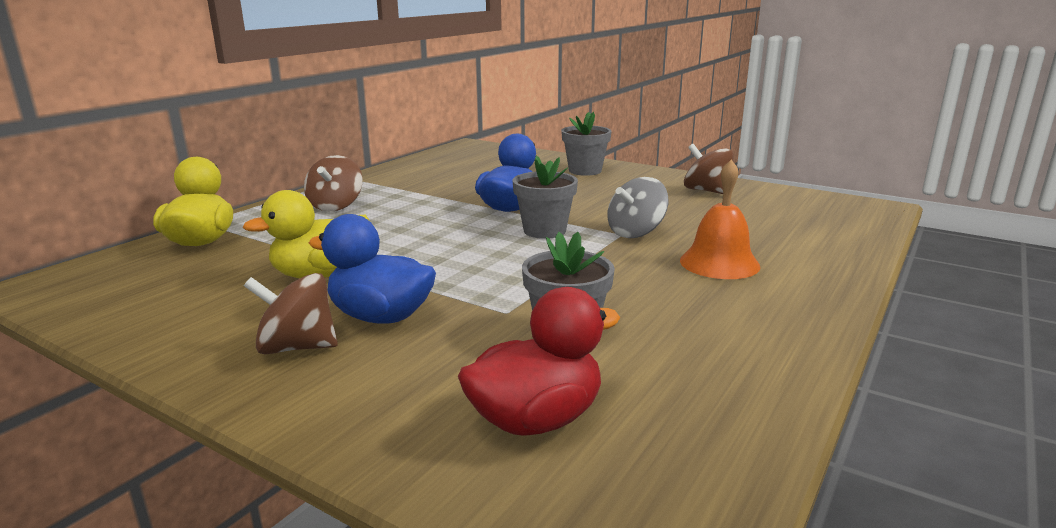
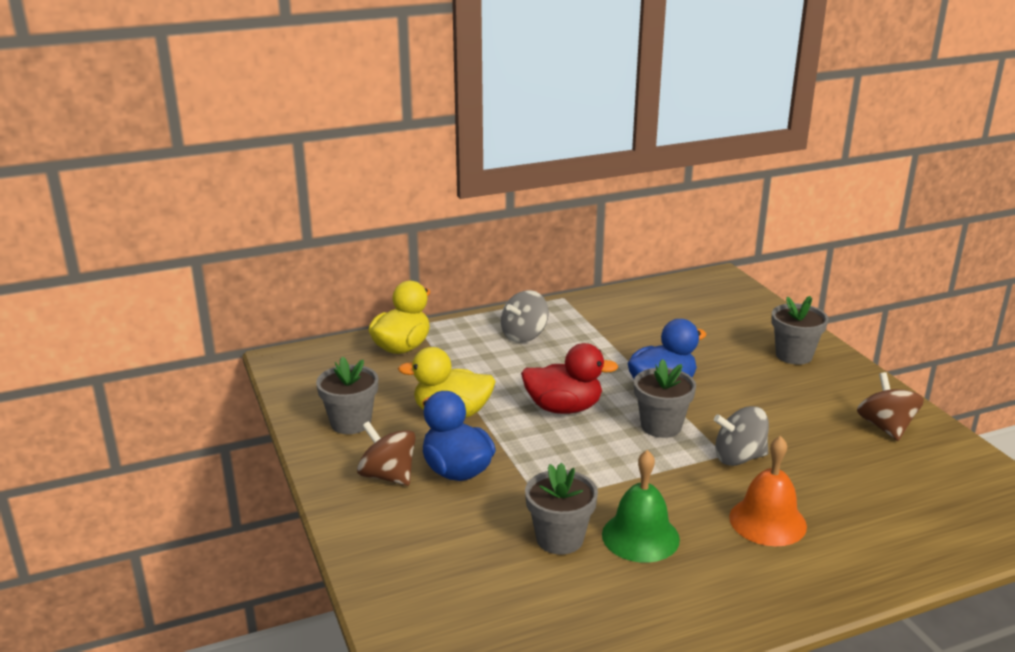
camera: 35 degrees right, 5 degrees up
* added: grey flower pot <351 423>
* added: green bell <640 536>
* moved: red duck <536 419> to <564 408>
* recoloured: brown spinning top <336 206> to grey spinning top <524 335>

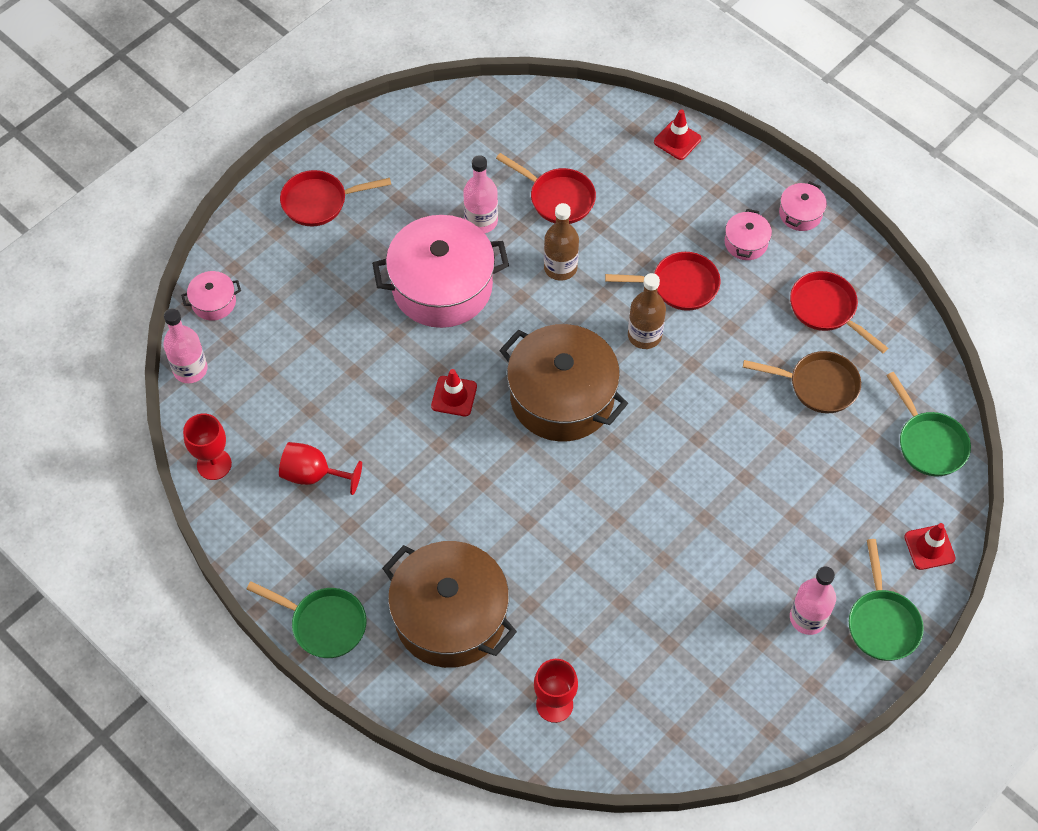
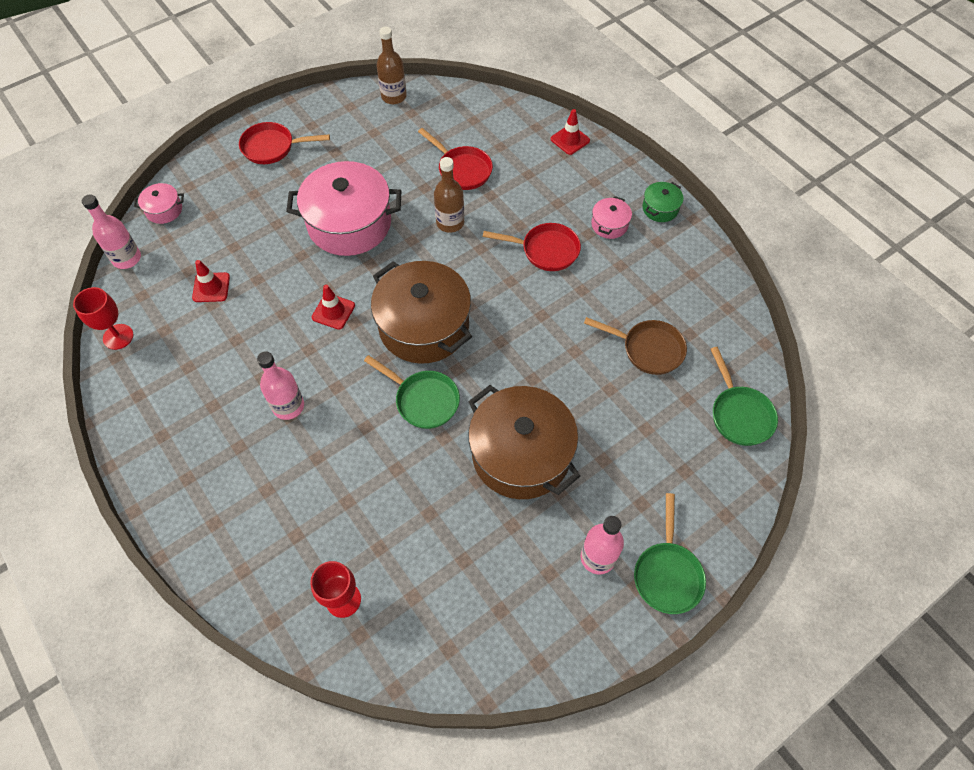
camera: 10 degrees right, 0 degrees up
* removed: red goblet <313 475>
* removed: red pan <826 309>
* moved: green pan <323 624> to <423 400>
* moved: brown pot <450 616> to <521 454>
* moved: pink bottle <481 221> to <288 406>
* moved: brown bottle <644 335> to <394 96>
* moved: red traffic cone <929 547> to <211 287>
* recoloured: pink pot <800 214> to green pot <660 208>

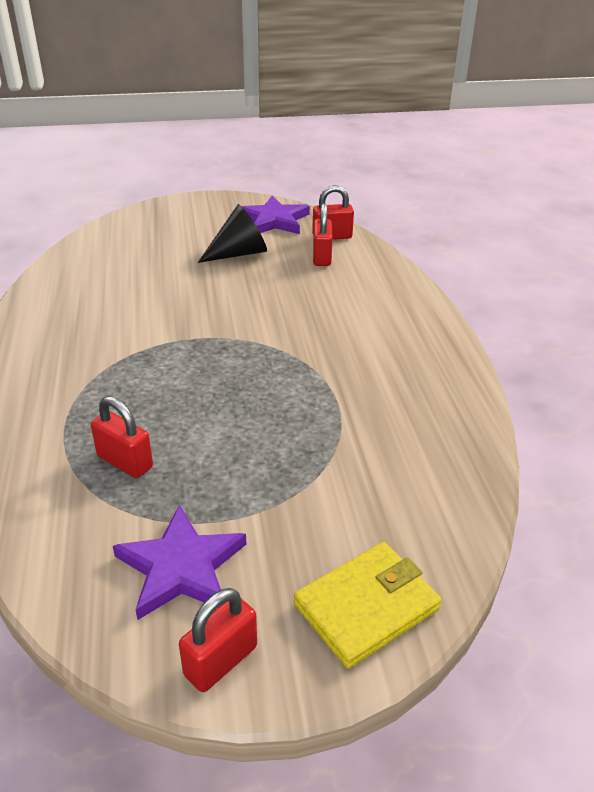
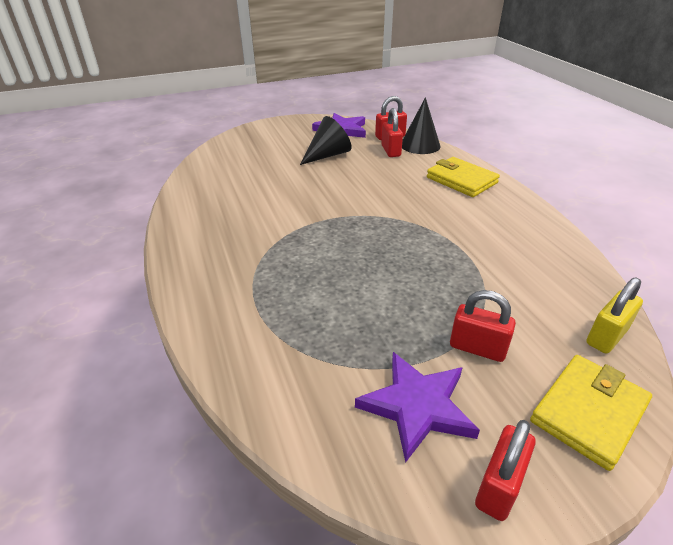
camera: 10 degrees left, 0 degrees up
* added: black cone <420 145>
* added: yellow wallet <461 180>
* added: yellow padlock <606 336>
* moved: red padlock <125 462> to <477 348>

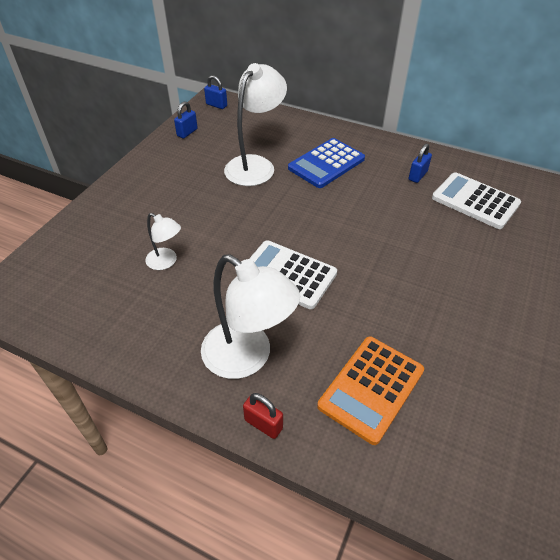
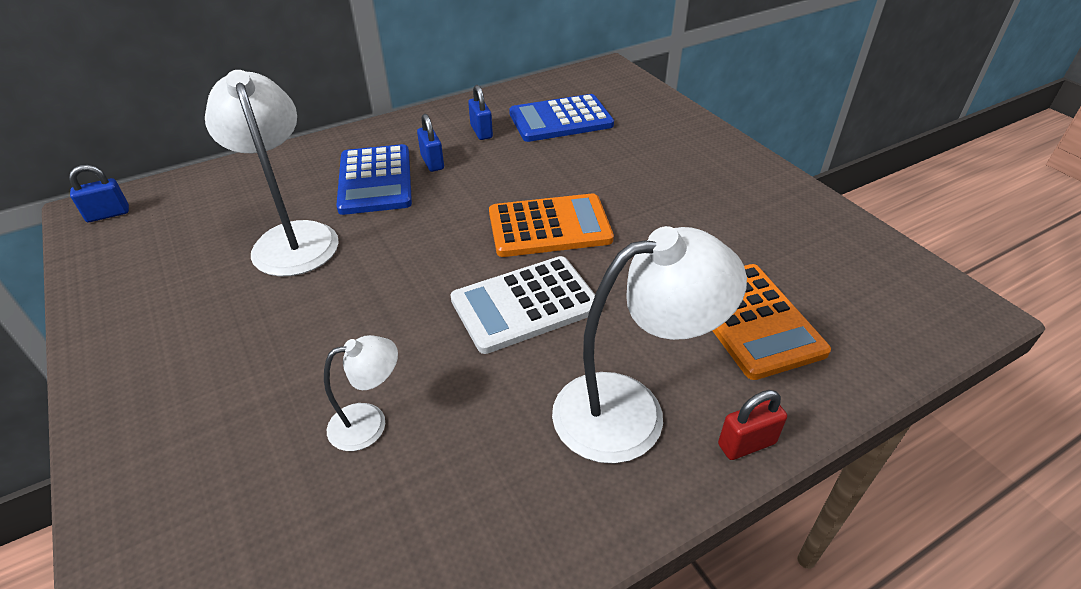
camera: 55 degrees left, 5 degrees down
* added: orange calculator <549 227>
* moved: blue padlock <187 132> to <432 162>
* recoloured: white calculator <475 201> to blue calculator <560 119>

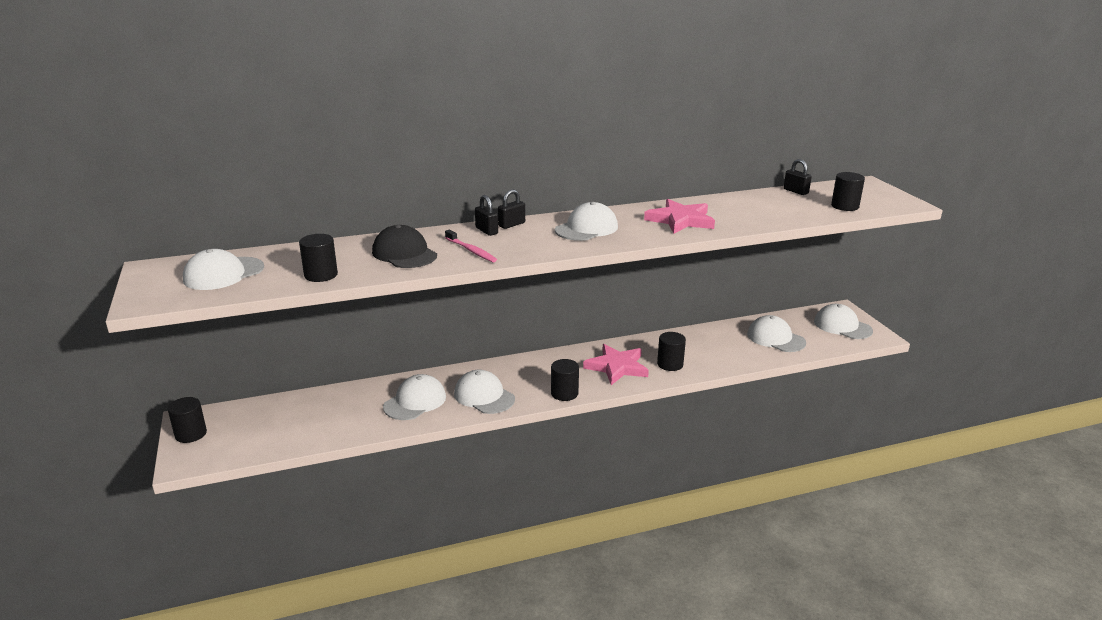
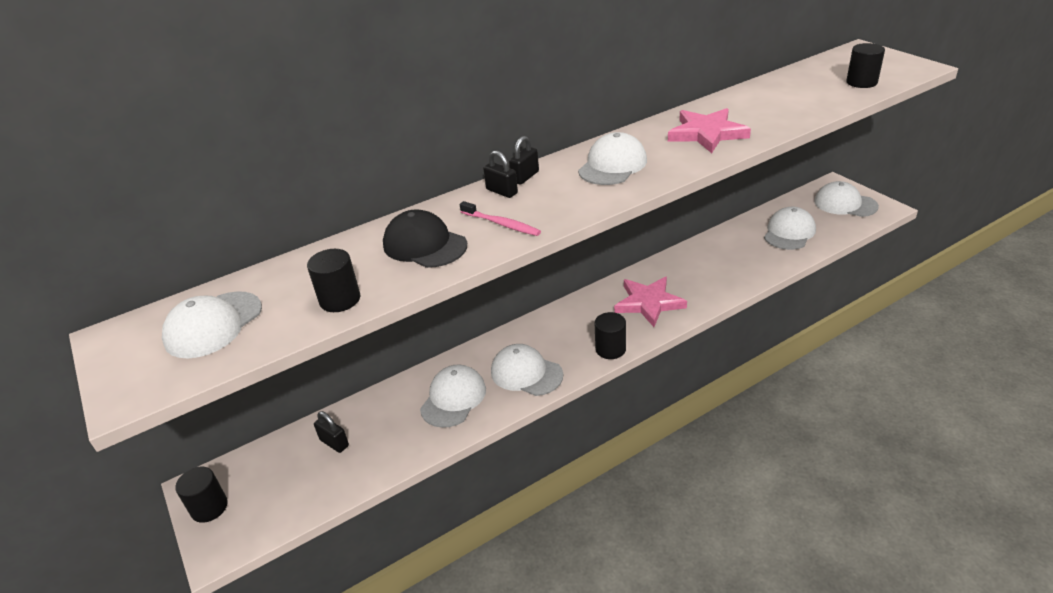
camera: 10 degrees left, 10 degrees up
* removed: black cylinder <670 364>
* moved: black padlock <796 191> to <334 443>
* turned: white cap <775 338> = <789 232> 90 degrees clockwise

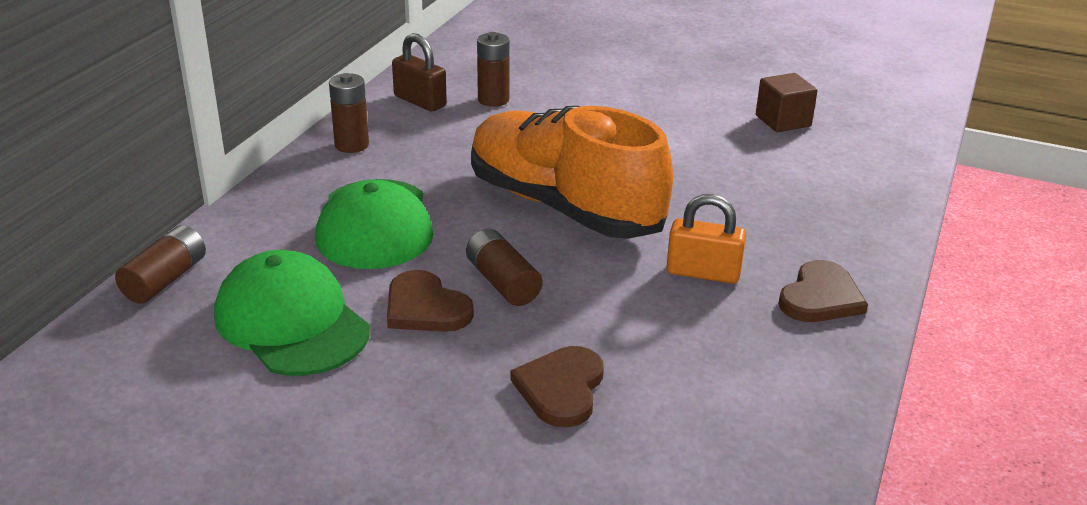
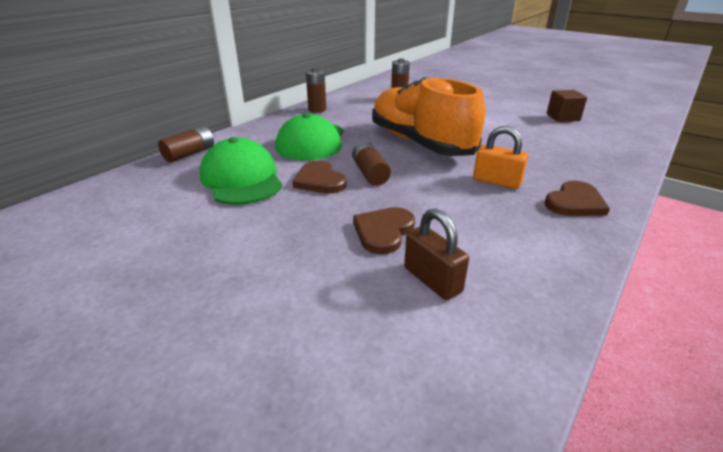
camera: 15 degrees right, 0 degrees up
* moved: brown padlock <420 101> to <432 280>

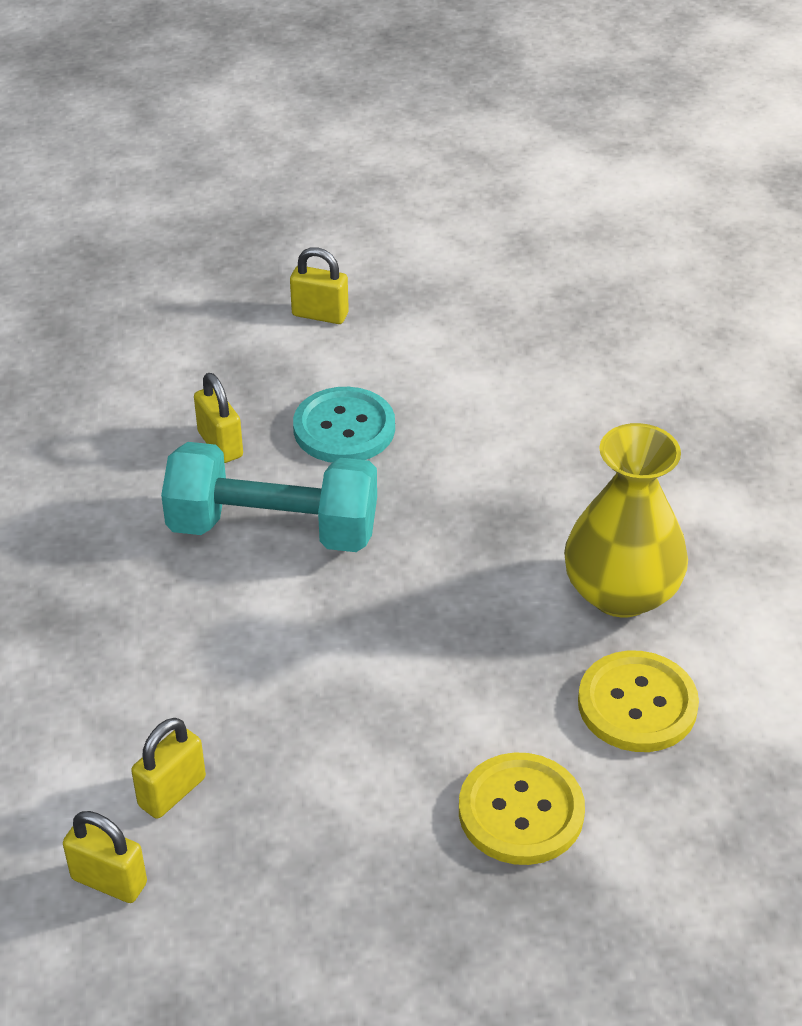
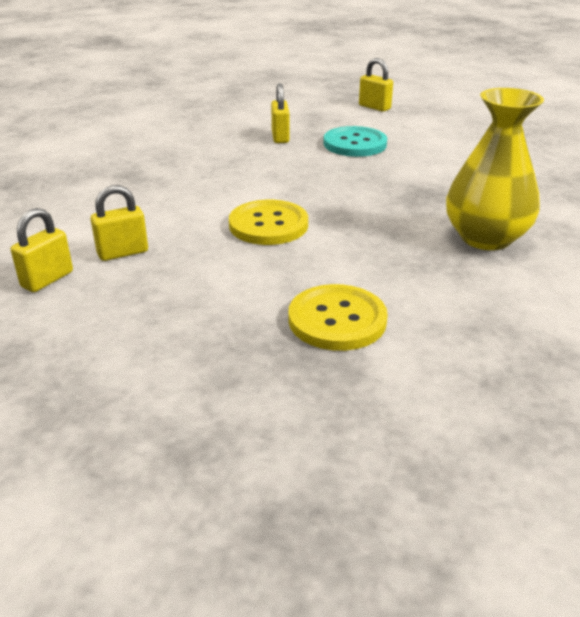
camera: 25 degrees right, 10 degrees down
* removed: turquoise dumbbell <273 529>
* moved: yellow button <637 704> to <268 225>
* turned: yellow padlock <109 881> = <47 279> 75 degrees clockwise

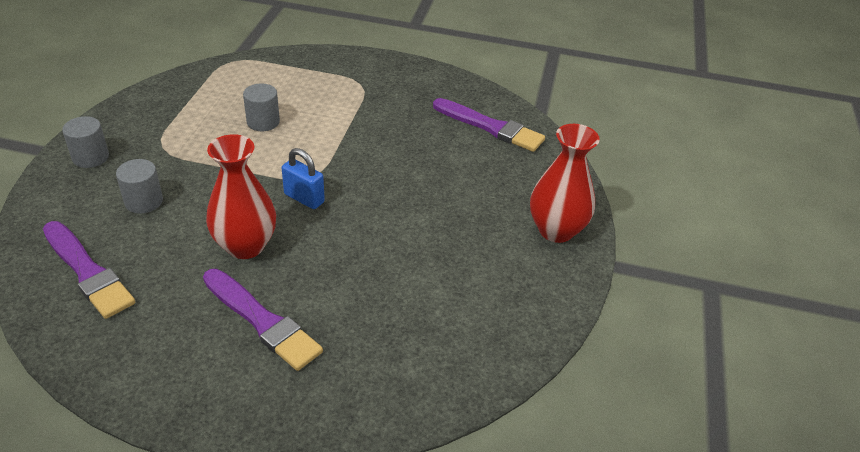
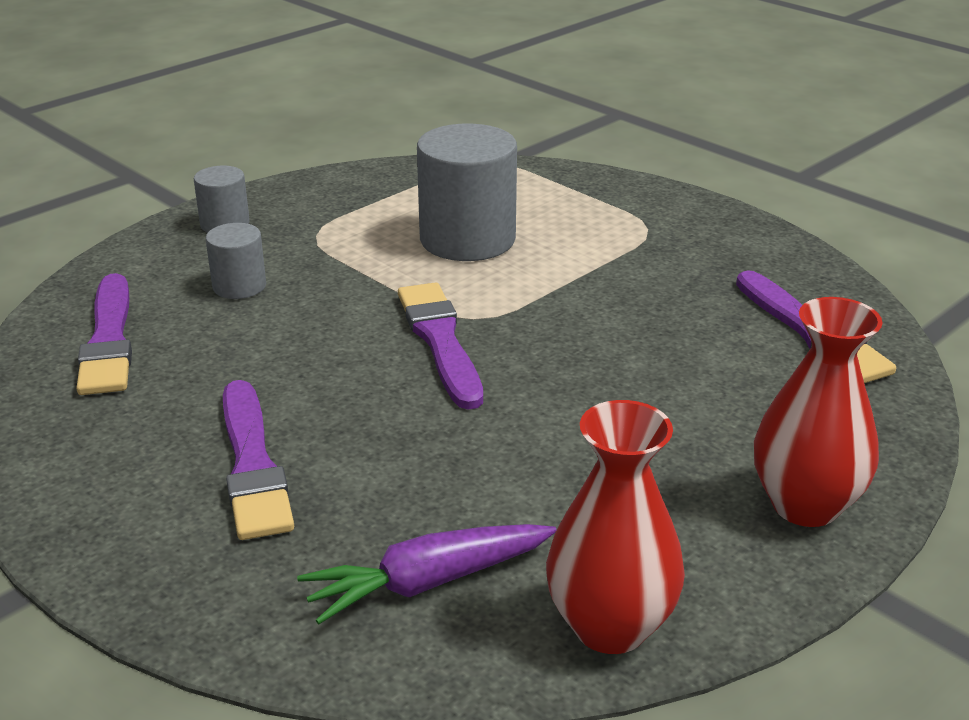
camera: 35 degrees right, 10 degrees down
* added: purple carrot <428 582>
* moved: red vase <245 246> to <610 626>
* replaced: blue padlock <304 198> to purple brush <440 341>
* resized: grey cylinder <263 122> = <467 239> x1.92

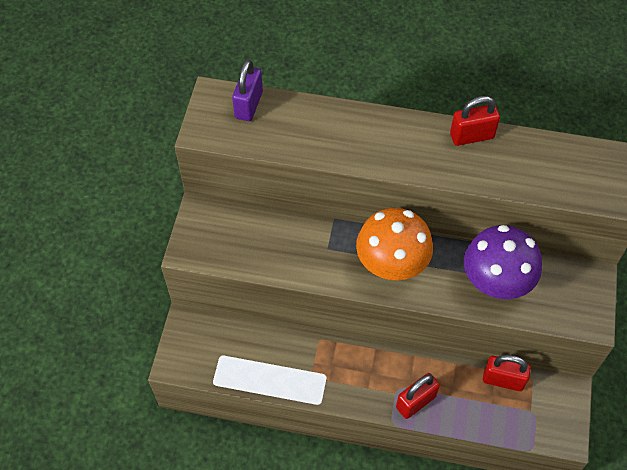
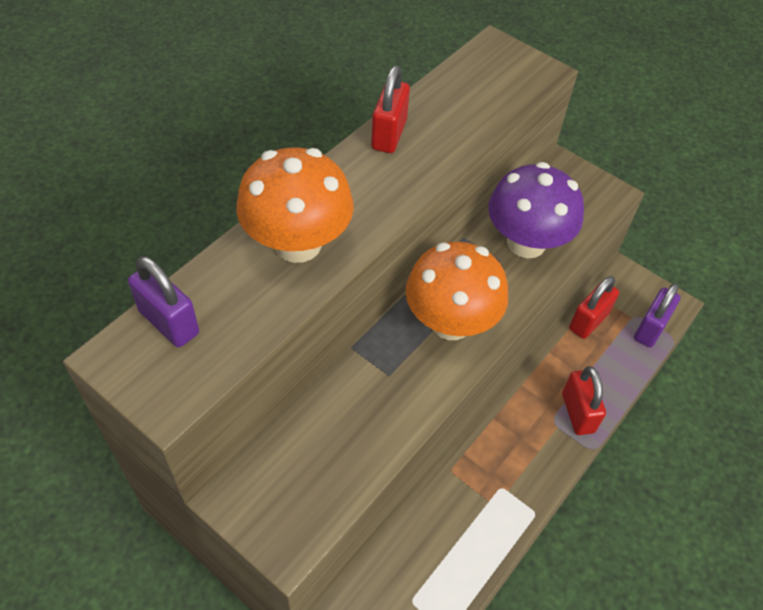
camera: 65 degrees left, 5 degrees down
* added: orange mushroom <297 244>
* added: purple padlock <650 329>

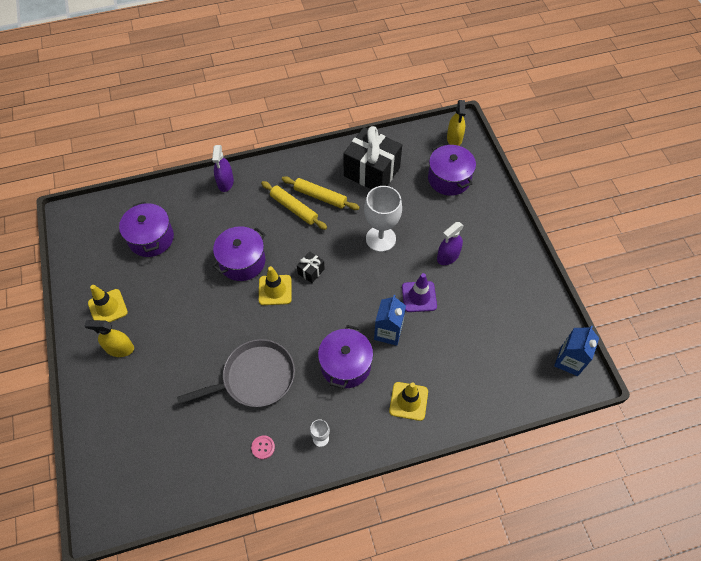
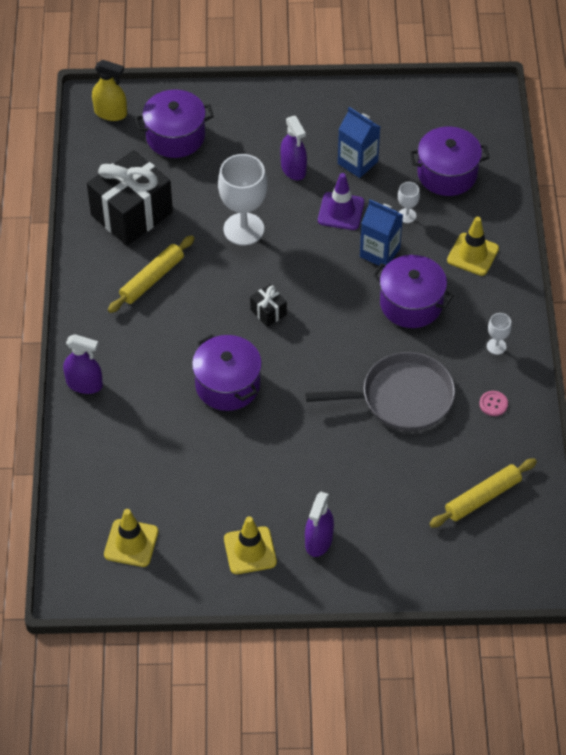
camera: 75 degrees left, 5 degrees down
* added: white goblet <407 215>
* moved: purple pot <151 238> to <447 174>
* moved: yellow traffic cone <275 290> to <131 543>
* moved: yellow rolling pin <294 208> to <482 497>
* moved: blue carton <569 361> to <357 162>
* recoloured: yellow spray bottle <120 349> to purple spray bottle <319 541>
* turned: grey pan <255 377> = <402 397> 90 degrees clockwise

